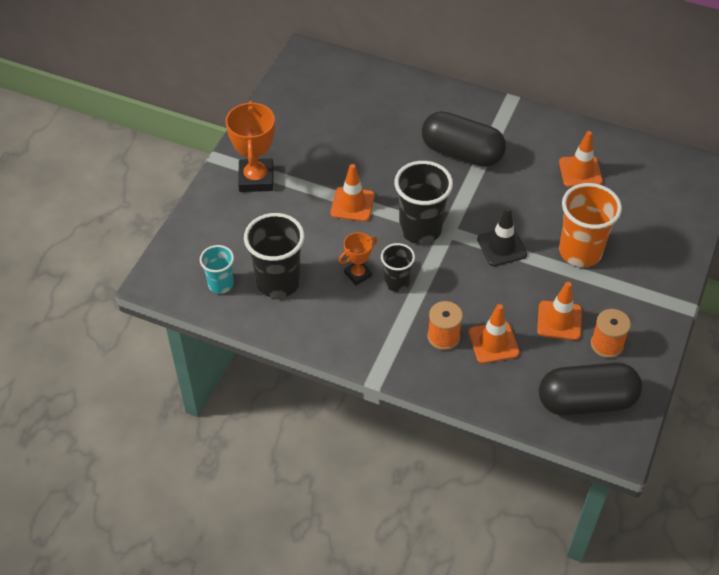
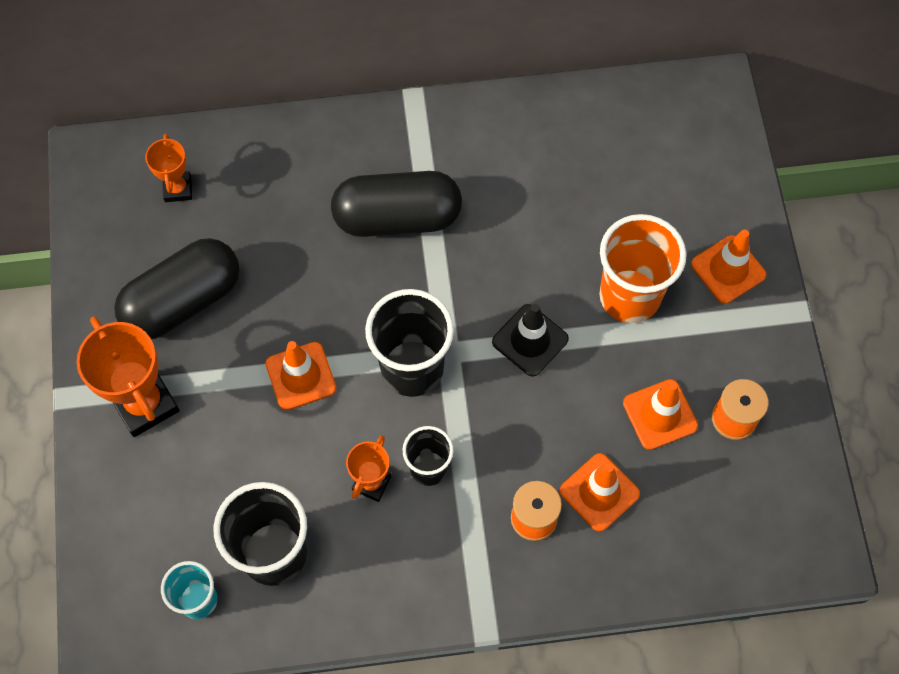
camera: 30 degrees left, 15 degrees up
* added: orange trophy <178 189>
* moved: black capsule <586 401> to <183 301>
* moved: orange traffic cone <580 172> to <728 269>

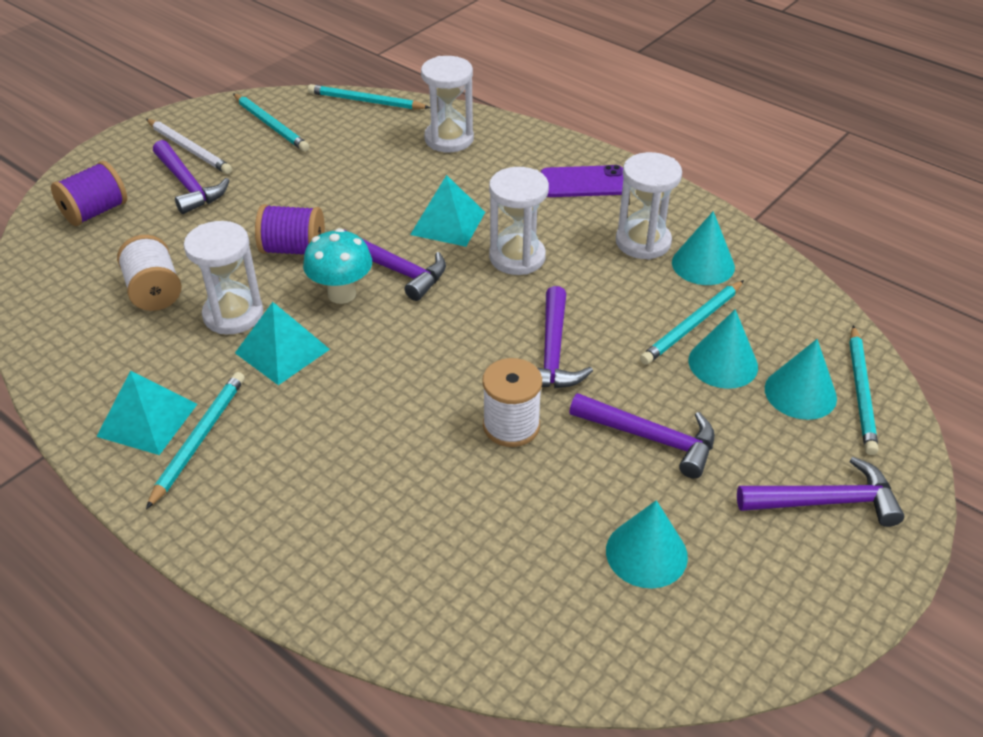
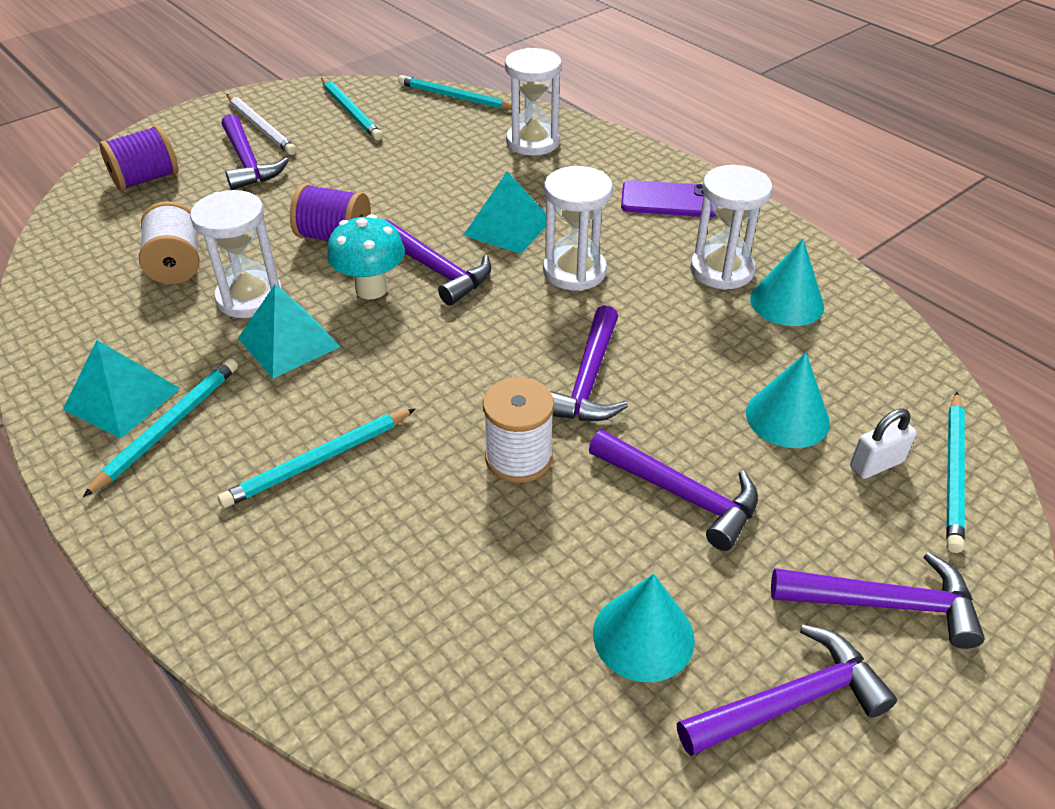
camera: 10 degrees right, 0 degrees up
* added: purple hammer <790 701>
* moved: turquoise pencil <692 325> to <319 461>
* replaced: turquoise cone <800 393> to white padlock <876 464>

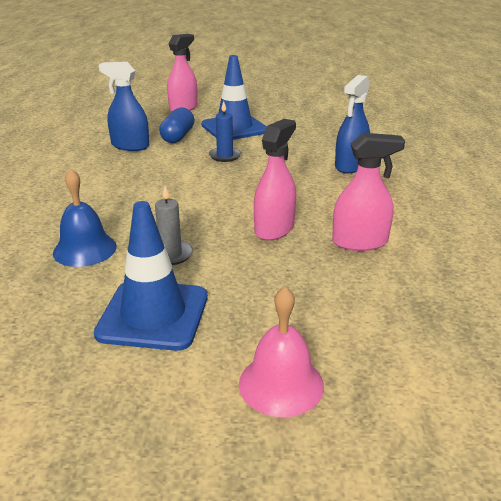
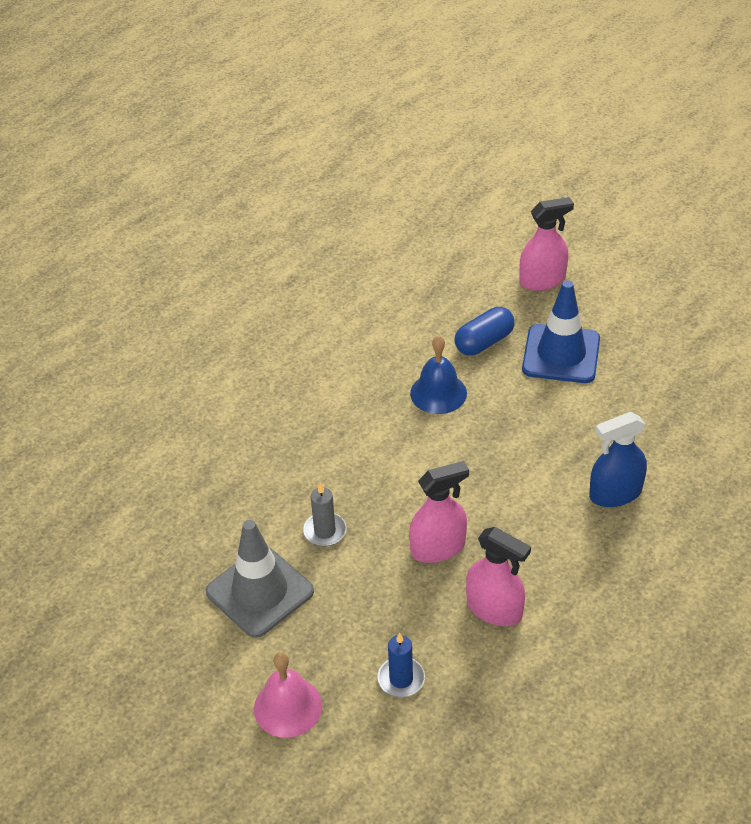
camera: 40 degrees right, 15 degrees up
* removed: blue spray bottle <130 146>
* moved: blue bell <85 249> to <438 393>
* moved: blue candle <225 156> to <401 679>
* recoloured: blue traffic cone <153 315> to grey traffic cone <260 592>

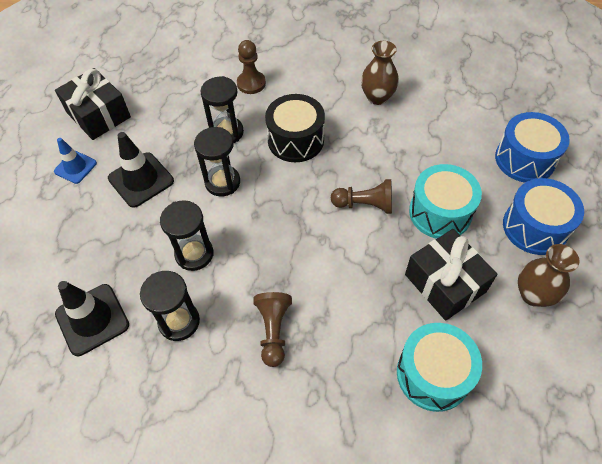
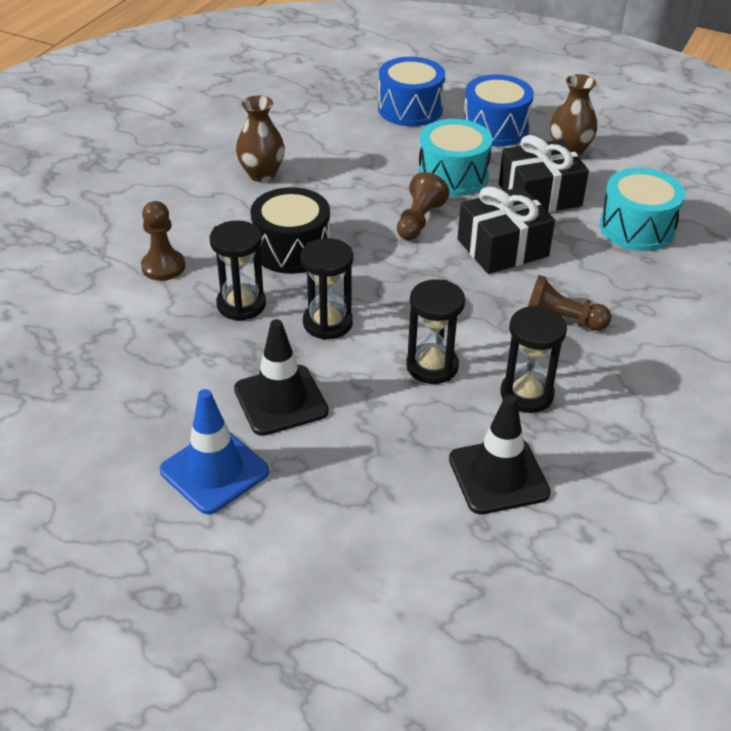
camera: 75 degrees left, 15 degrees down
* moved: black gift <98 115> to <502 248>
* resized: blue traffic cone <75 167> = <214 471> x1.57

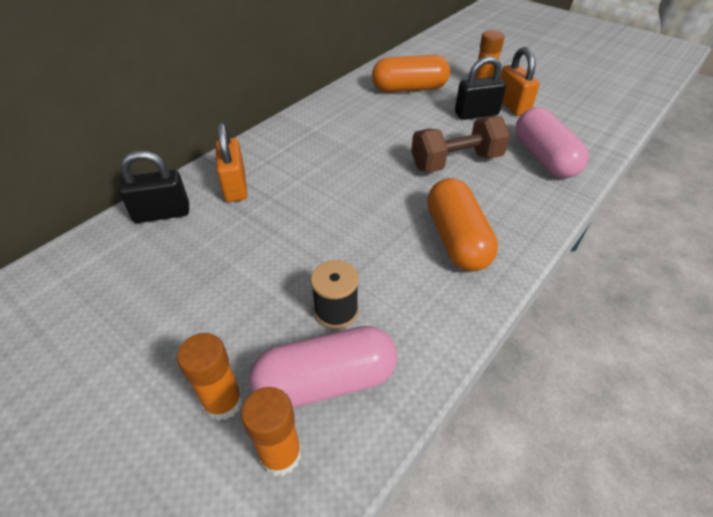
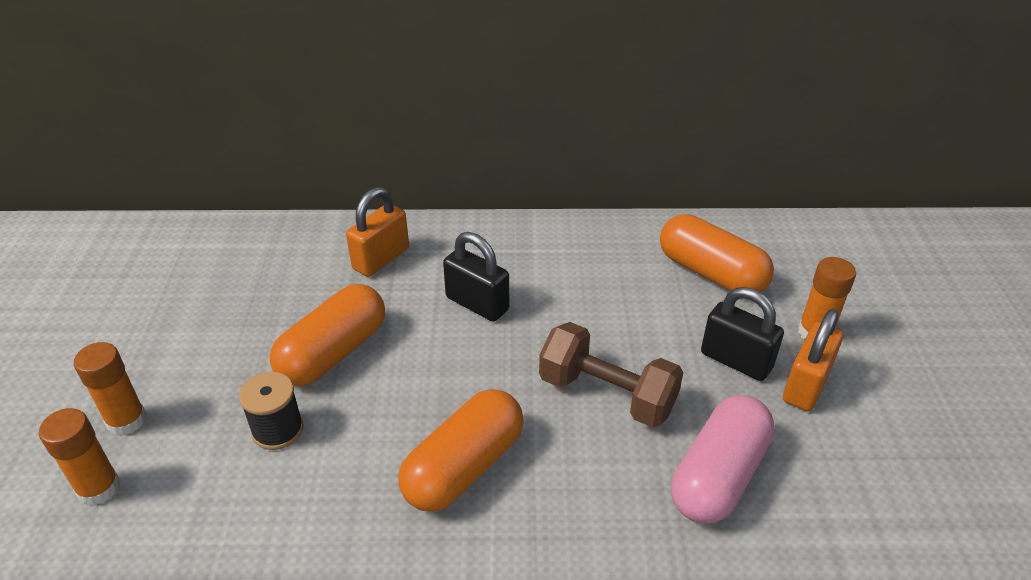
camera: 50 degrees right, 5 degrees down
* removed: pink capsule <326 381>
* added: orange capsule <333 352>
* moved: black padlock <162 213> to <477 304>

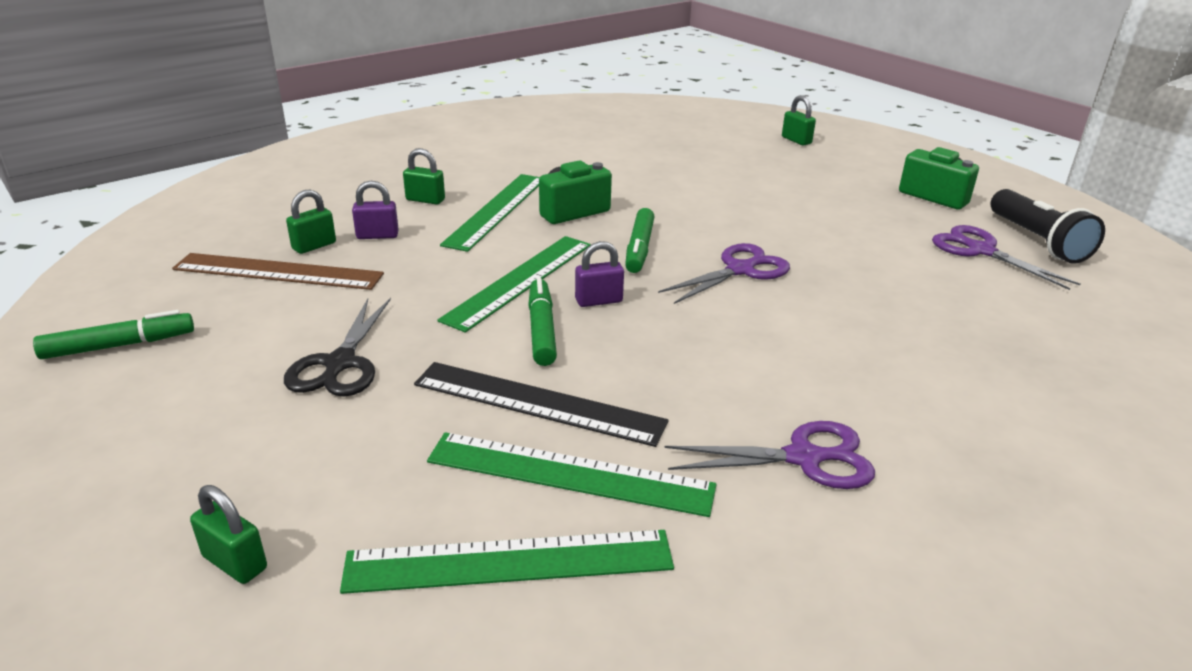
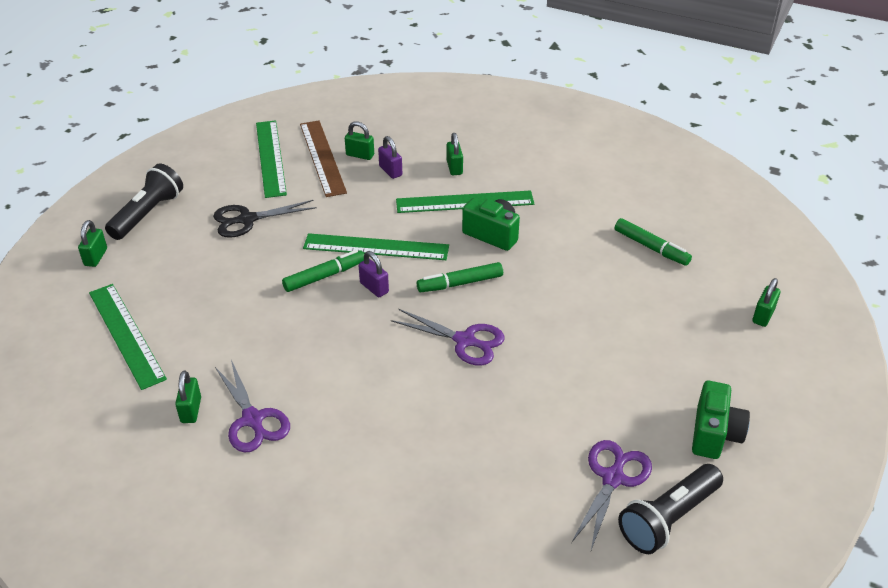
camera: 65 degrees right, 10 degrees up
* removed: black ruler <538 403>
* added: black flashlight <148 214>
* added: green padlock <191 410>
* moved: green marker <119 345> to <651 247>
* moved: green ruler <570 474> to <270 158>

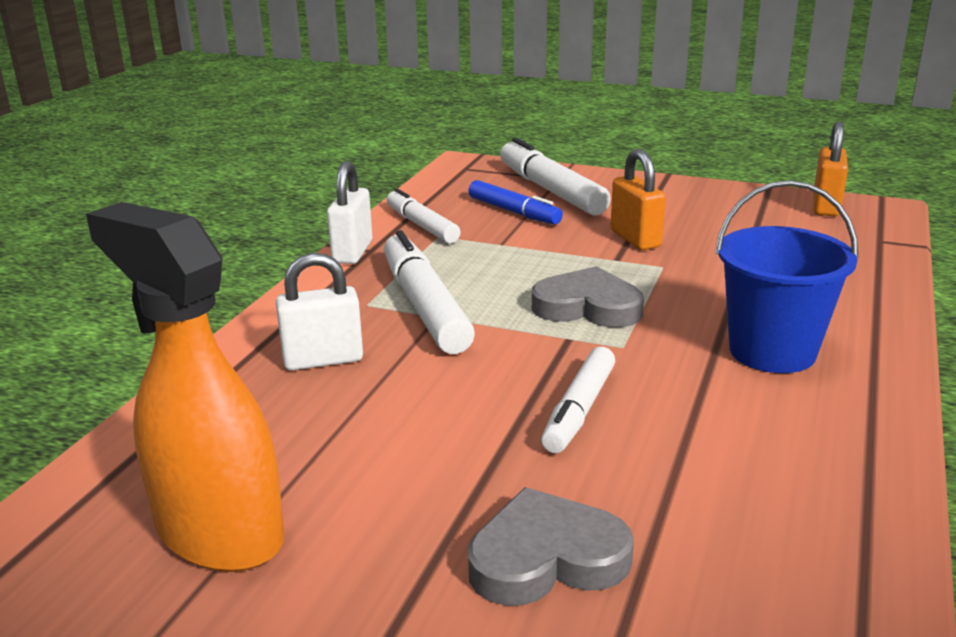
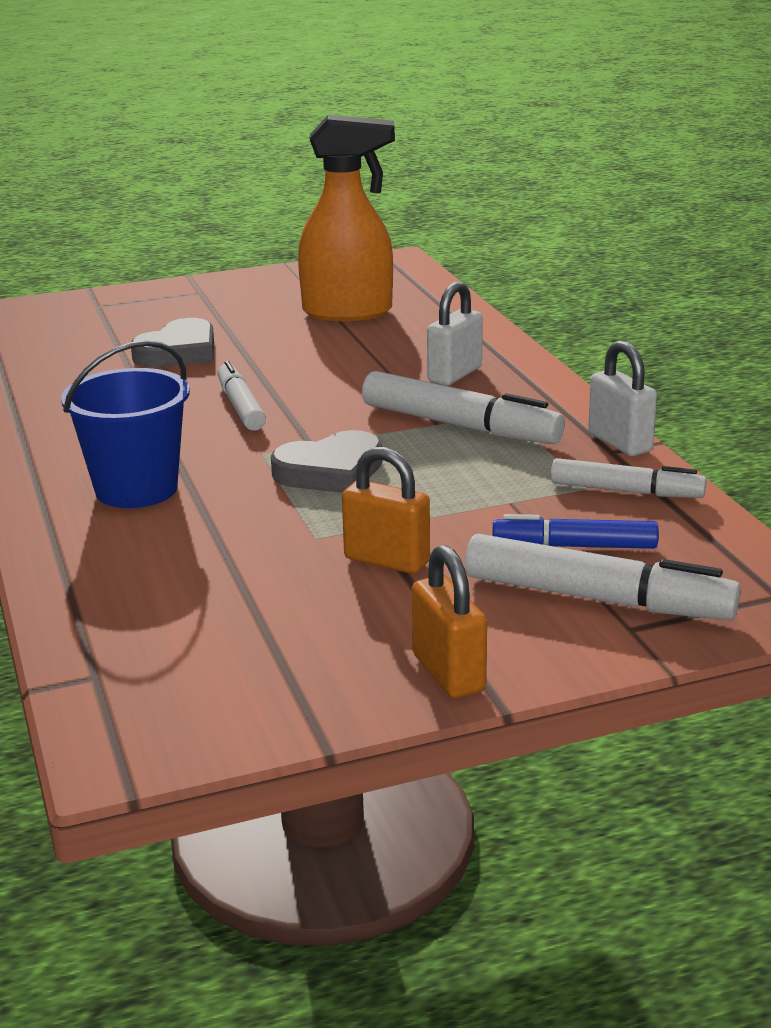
camera: 140 degrees right, 0 degrees up
* moved: orange padlock <825 206> to <448 673>

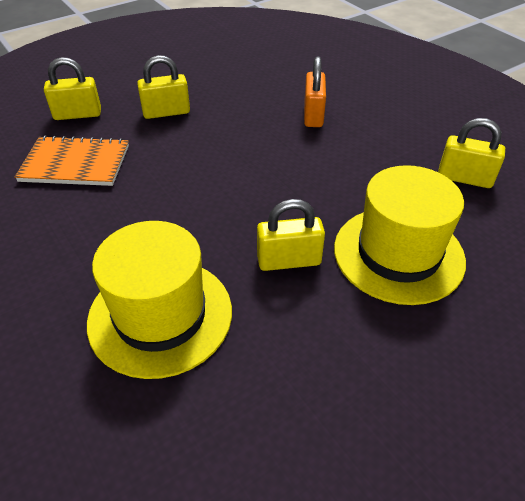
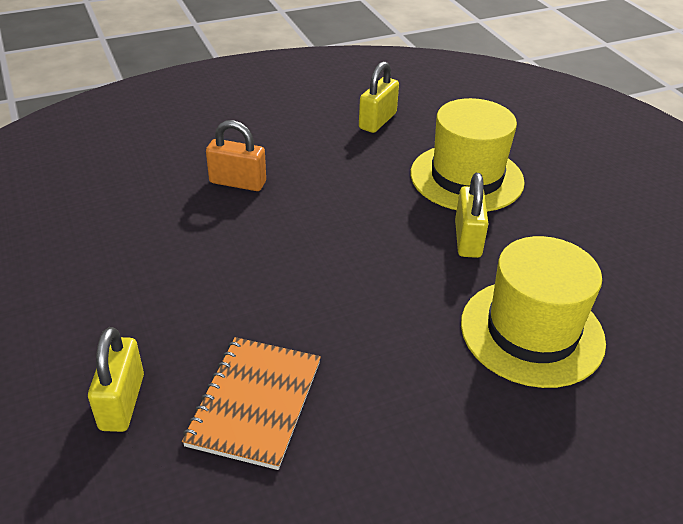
camera: 80 degrees left, 5 degrees down
* removed: yellow padlock <166 112>

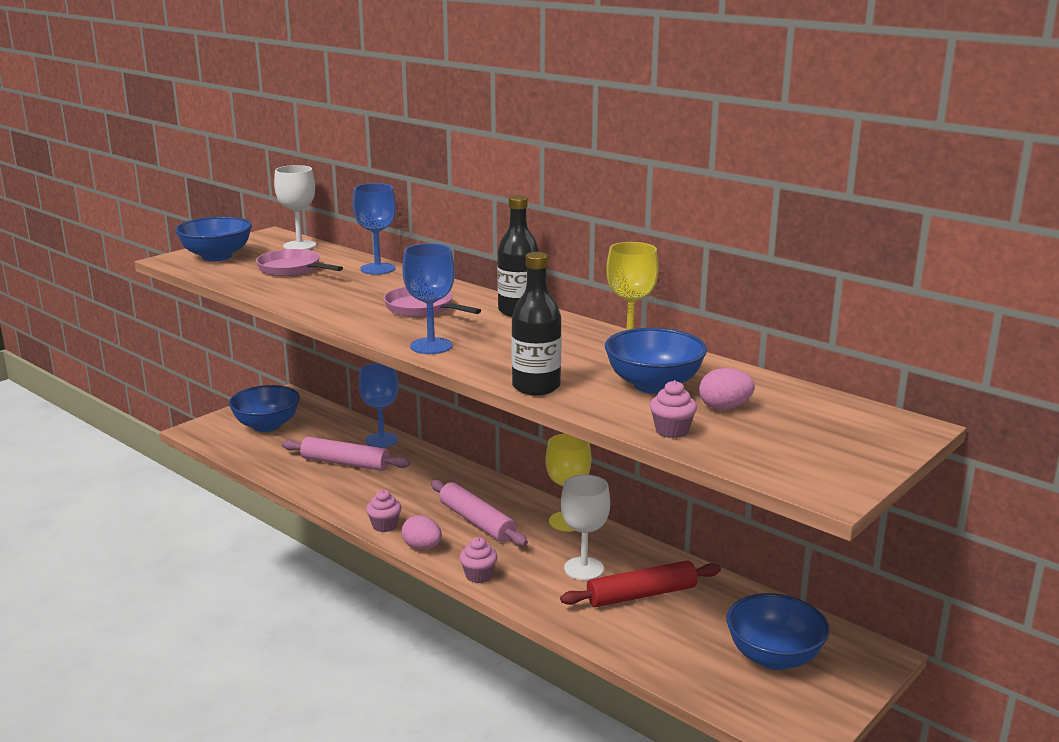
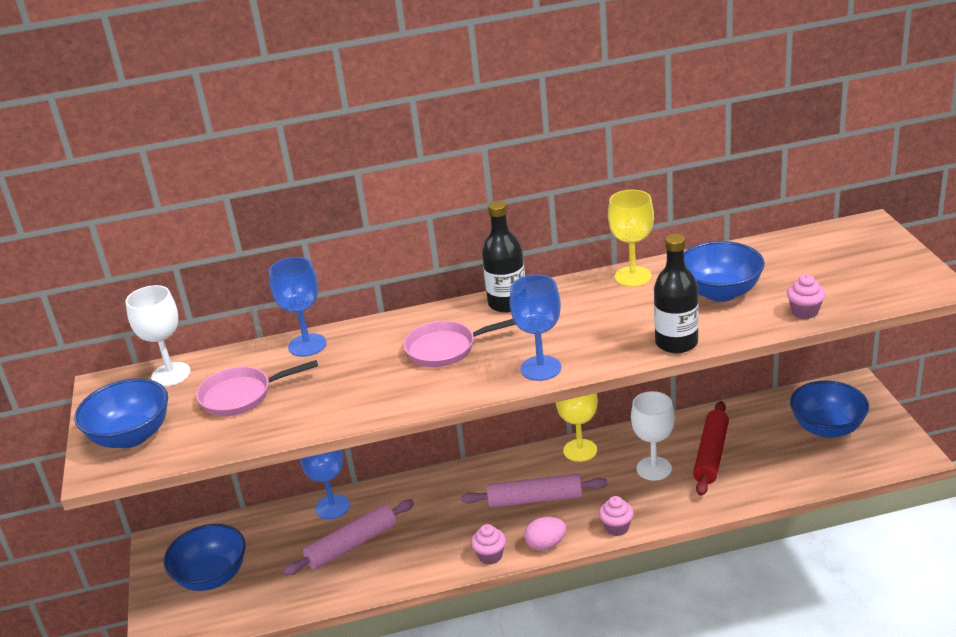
camera: 50 degrees left, 10 degrees up
* removed: pink egg <724 407>

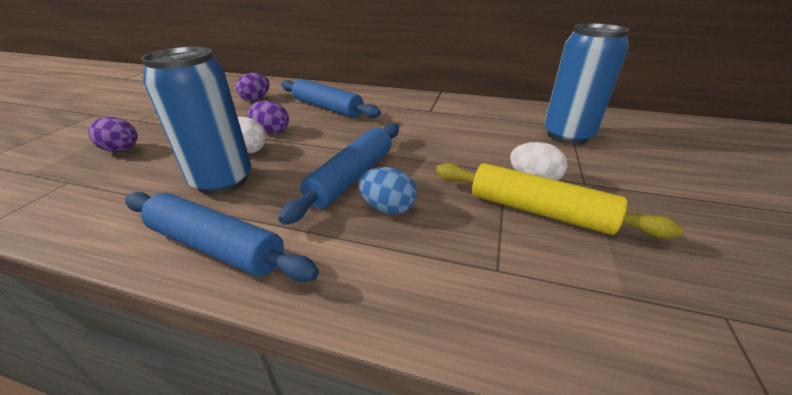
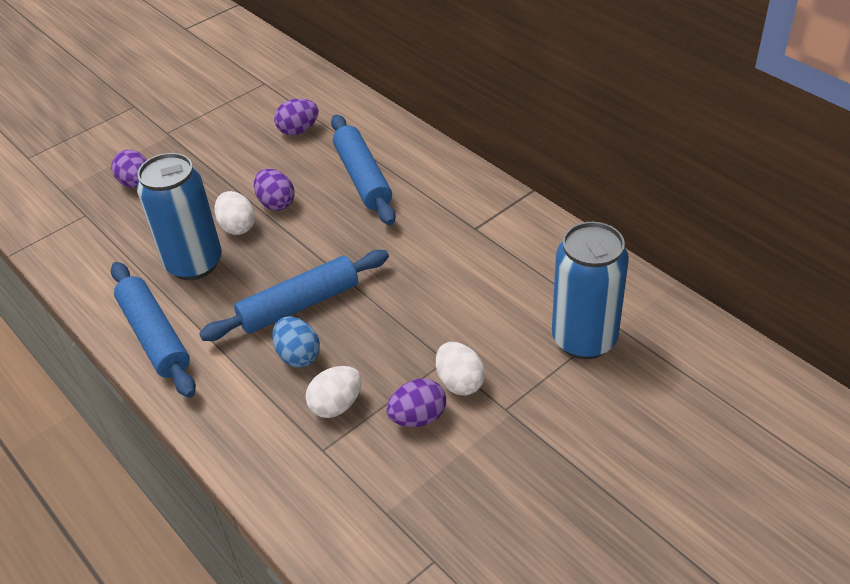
camera: 35 degrees right, 10 degrees up
* added: white egg <336 405>
* replaced: yellow rolling pin <539 211> to purple egg <418 417>

